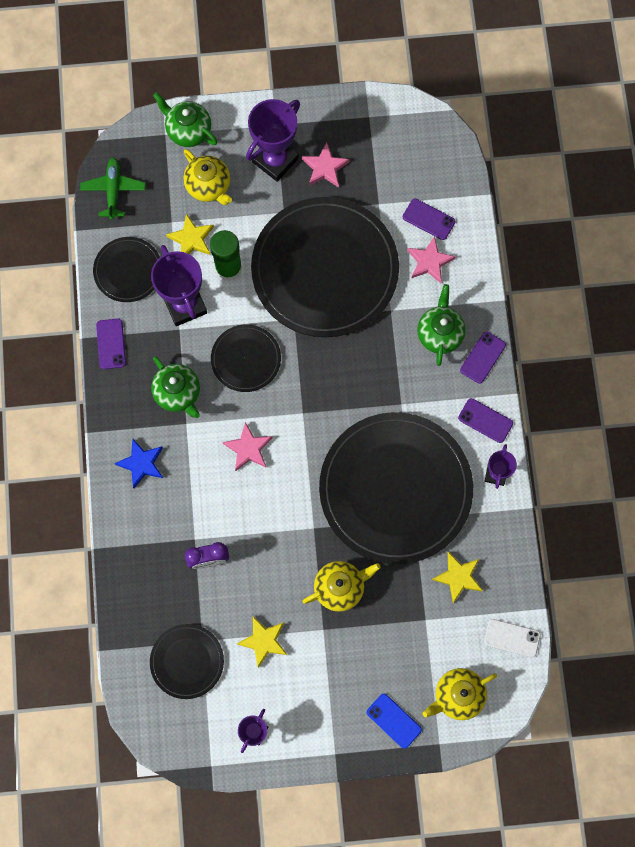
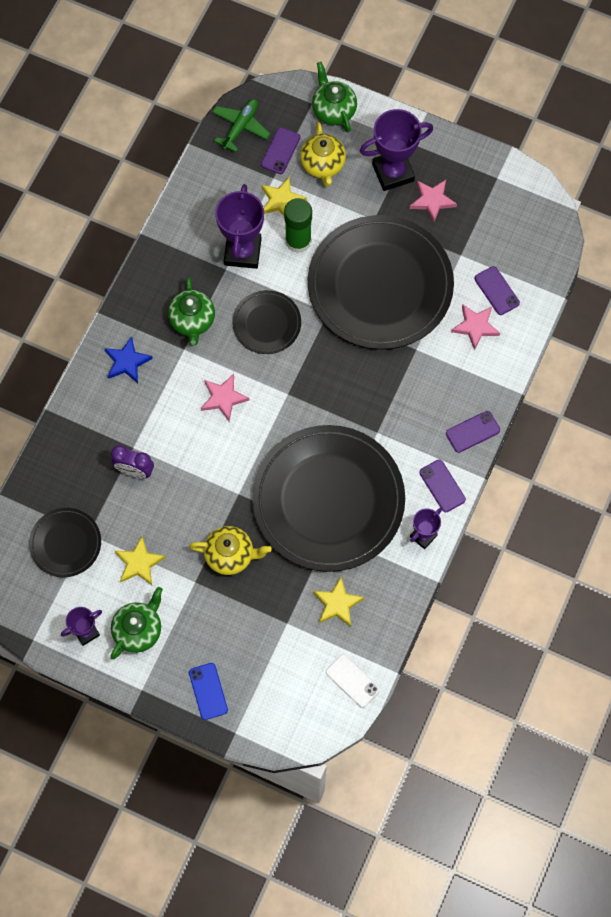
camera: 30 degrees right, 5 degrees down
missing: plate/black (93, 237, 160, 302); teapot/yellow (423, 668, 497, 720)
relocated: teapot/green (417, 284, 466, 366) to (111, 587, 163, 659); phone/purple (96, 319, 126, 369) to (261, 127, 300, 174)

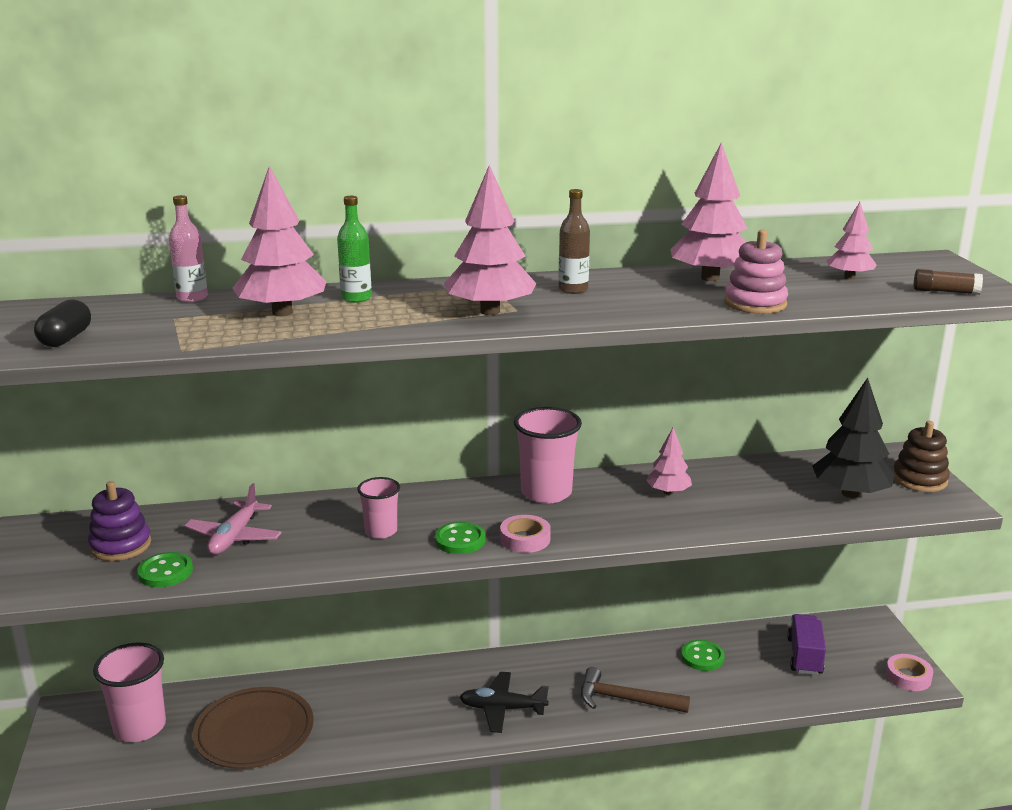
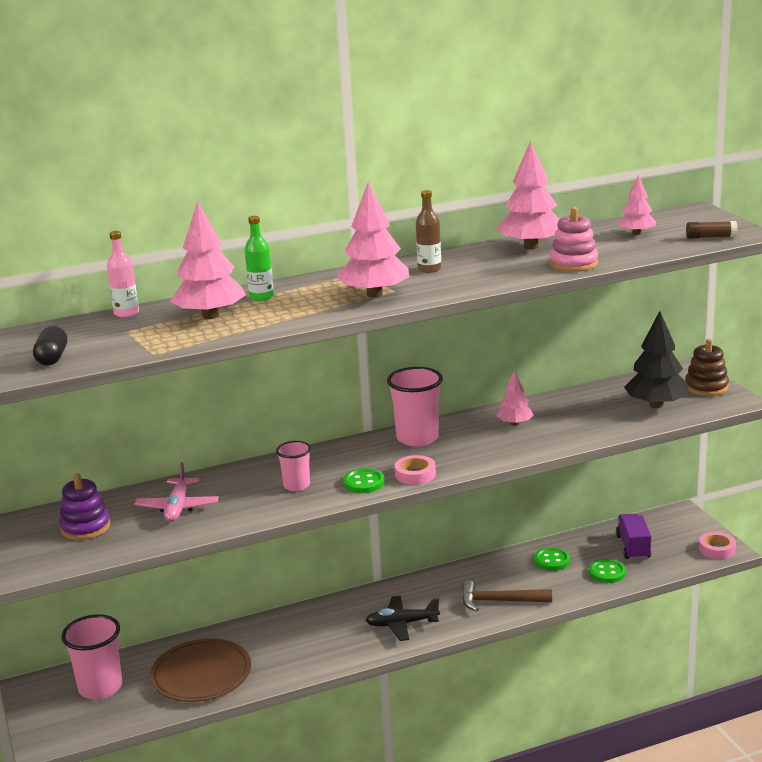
camera: 10 degrees left, 0 degrees up
relocated: button/green (137, 552, 193, 587) to (589, 559, 626, 583)

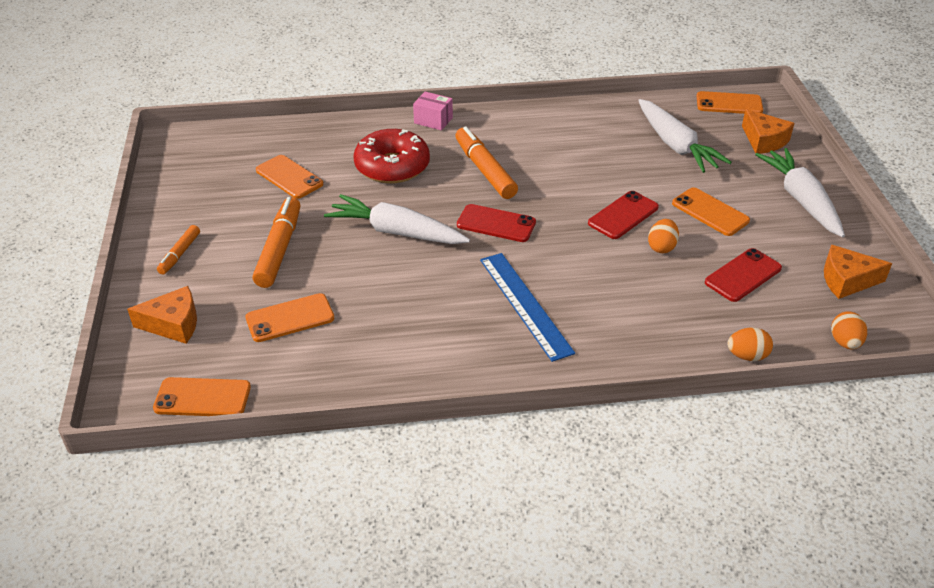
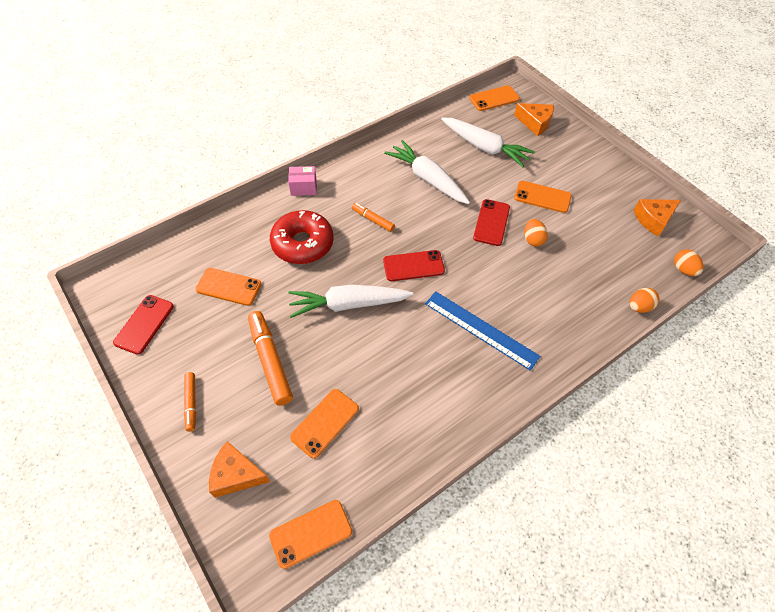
camera: 30 degrees left, 15 degrees up
relocated: carrot/white (755, 148, 845, 237) to (384, 140, 470, 204); phone/red (705, 248, 782, 302) to (113, 295, 174, 355)
spun: cheese/orange (127, 286, 197, 344) = (209, 441, 270, 498) 135 degrees counterclockwise
size: marker/orange (455, 126, 518, 199) = (352, 203, 395, 232) x0.56

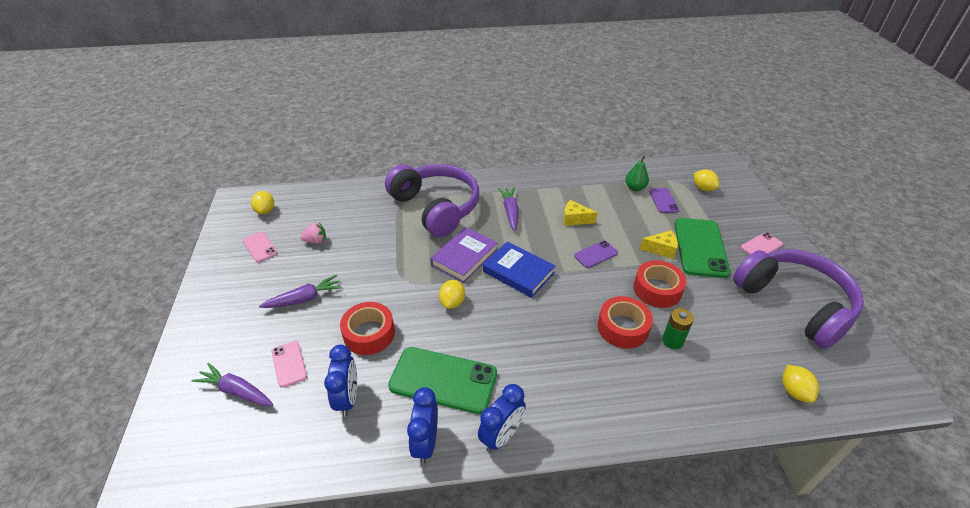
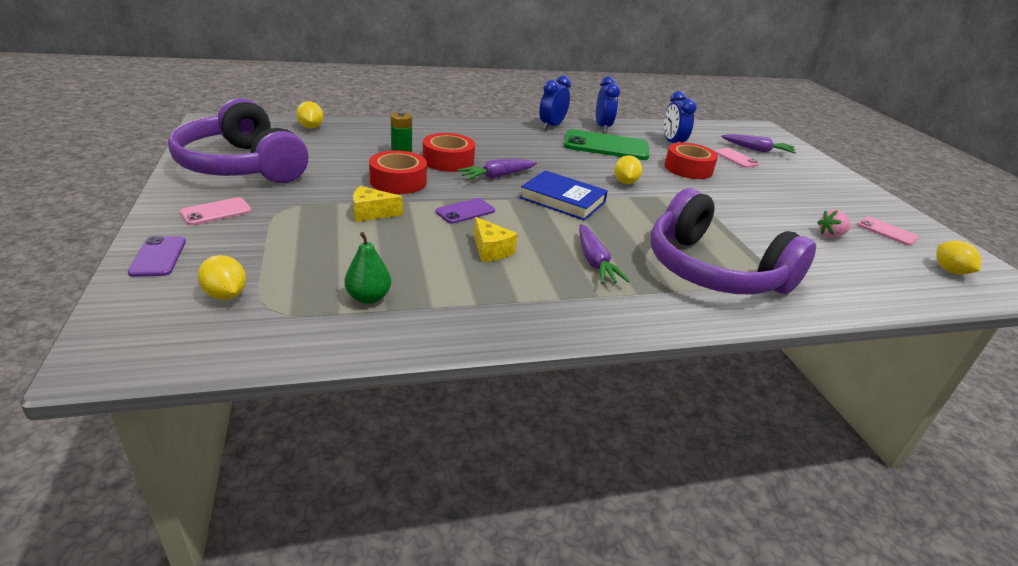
camera: 170 degrees right, 10 degrees down
missing: phone/green (675, 218, 730, 278); book/purple (430, 227, 498, 283)
relocated: phone/purple (649, 188, 679, 213) to (128, 236, 186, 277); carrot/purple (259, 275, 342, 308) to (457, 159, 537, 180)
spun: cheese/yellow (564, 200, 597, 226) = (474, 217, 517, 262) 45 degrees clockwise

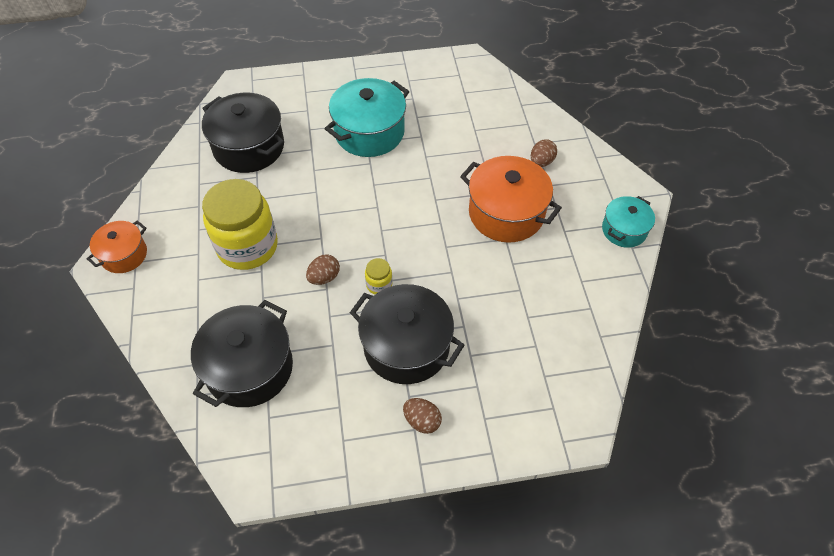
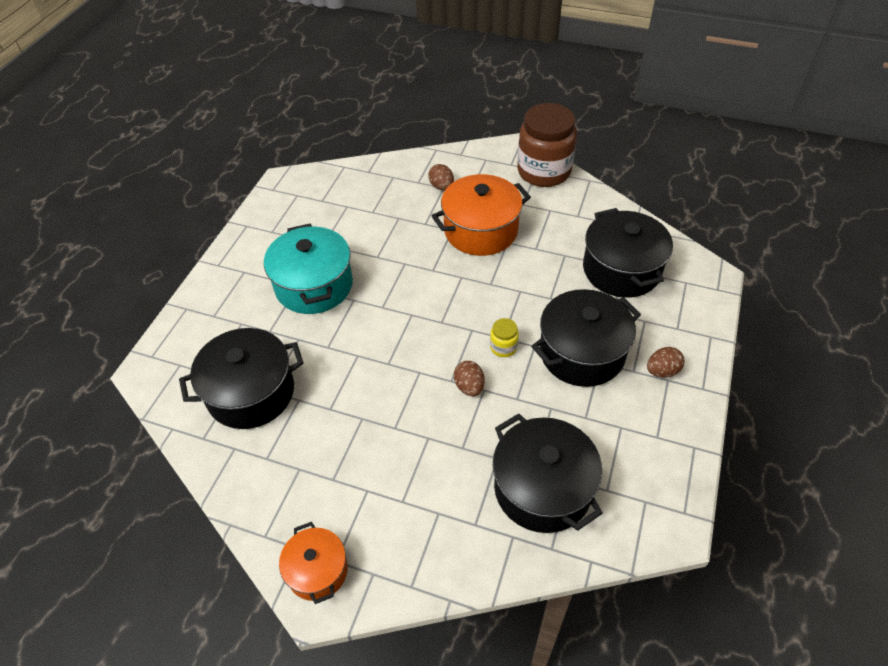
camera: 60 degrees left, 5 degrees down
missing: jar/yellow (202, 179, 278, 270)
appeared: pot/black (583, 208, 673, 298)
exchanged: pot/turquoise (602, 196, 655, 248) to jar/brown (517, 103, 577, 187)

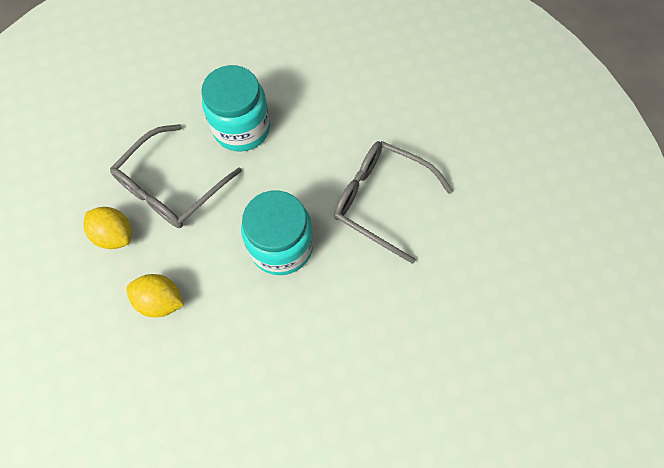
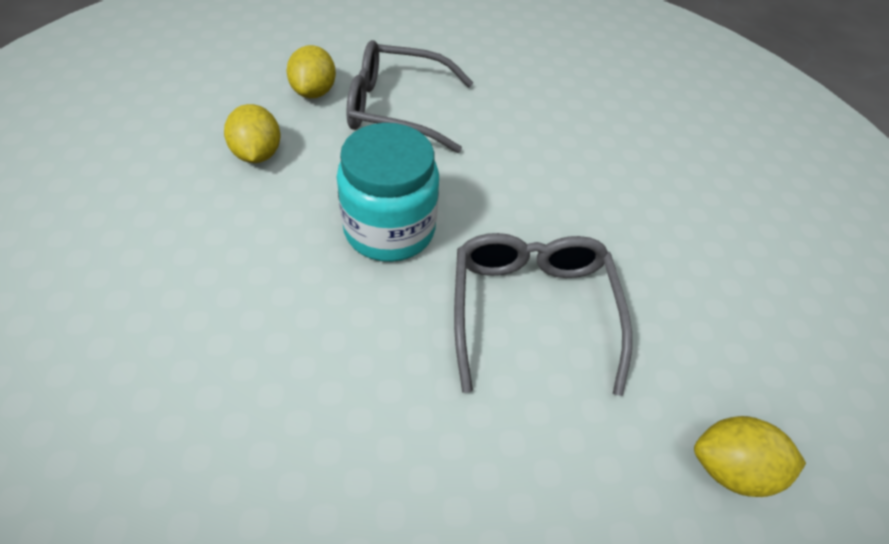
camera: 55 degrees right, 15 degrees down
missing: jar/turquoise (201, 65, 270, 152)
appeared: lemon/yellow (694, 416, 806, 497)

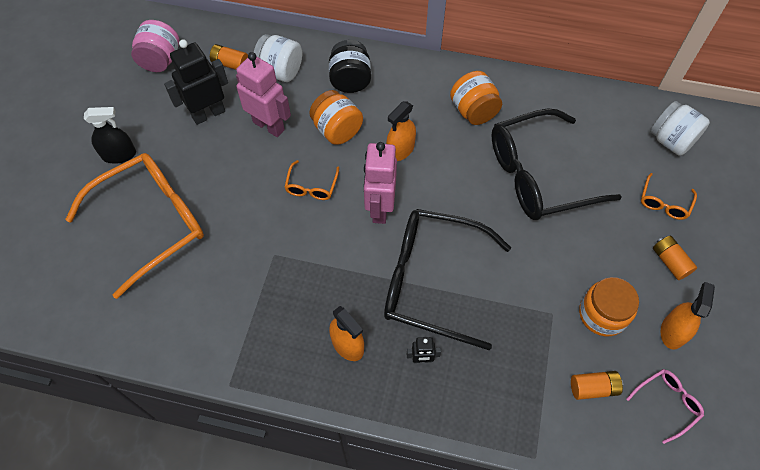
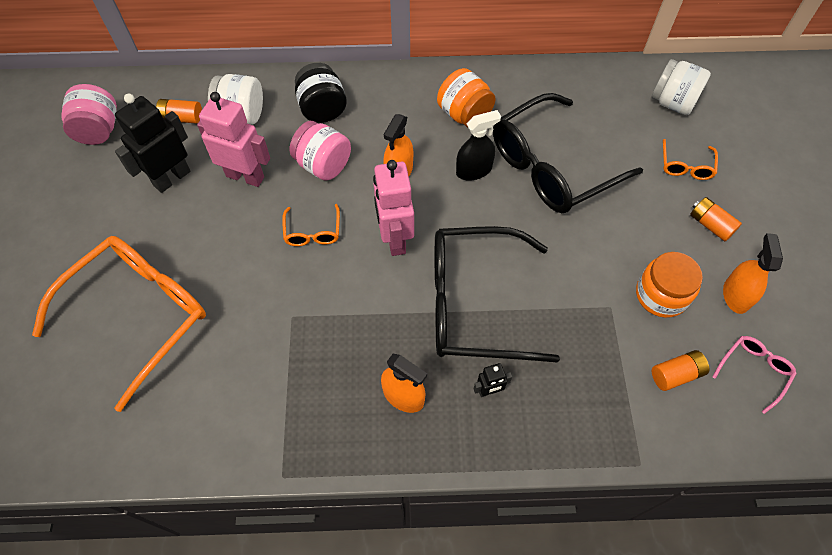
camera: 15 degrees left, 0 degrees up
relocated: spray bottle/black (84, 107, 136, 164) to (456, 110, 501, 181)
colour: jar/orange (309, 90, 363, 145) to jar/pink (290, 121, 351, 181)

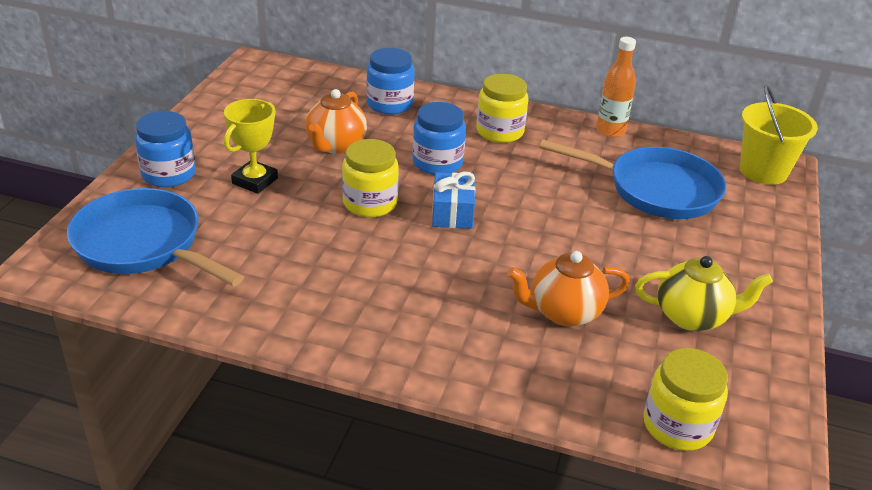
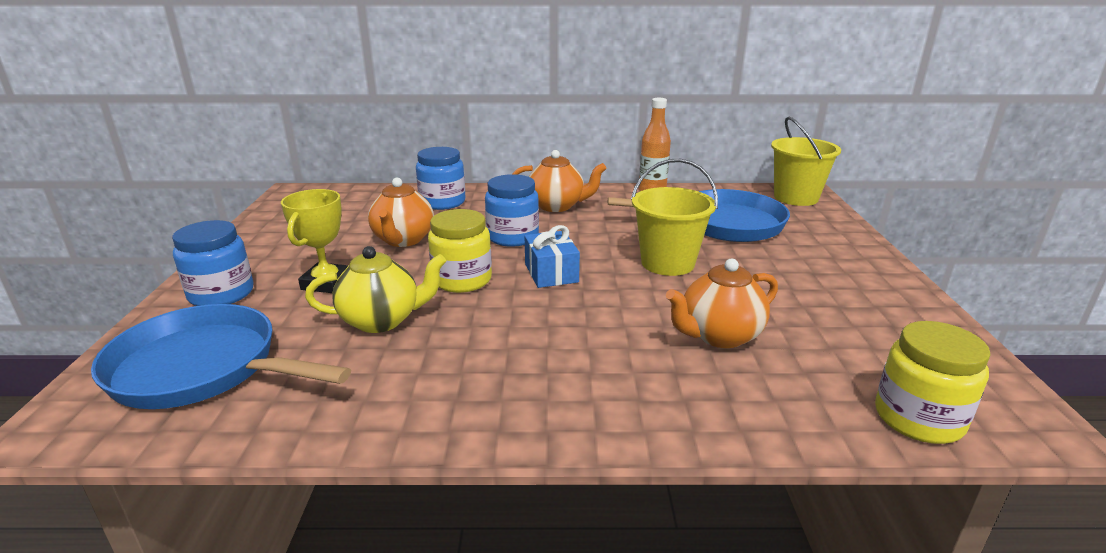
camera: 15 degrees left, 10 degrees down
appeared: bucket/yellow (631, 159, 718, 276)
relocated: teapot/yellow (635, 256, 773, 331) to (305, 246, 446, 333)
exchanged: jar/yellow (476, 74, 528, 143) to teapot/orange (512, 150, 607, 212)

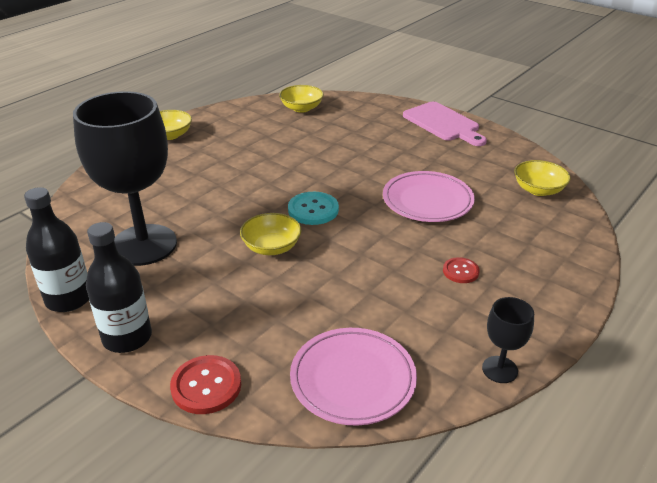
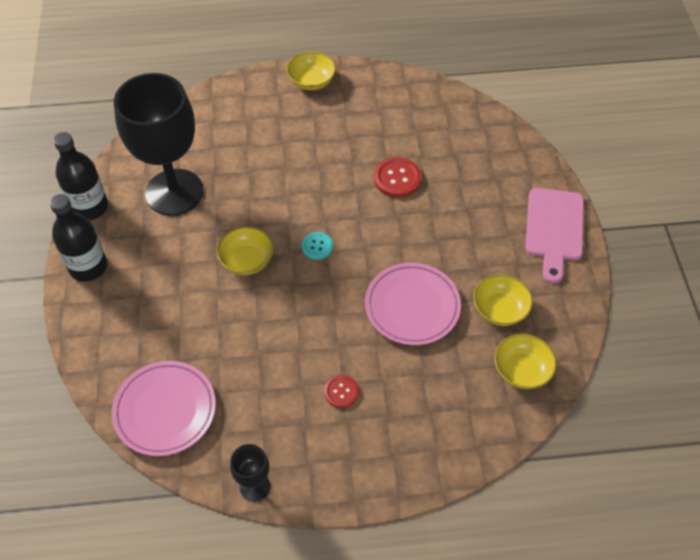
camera: 45 degrees right, 20 degrees up
relocated: bowl/yellow (279, 85, 324, 113) to (473, 274, 533, 326); button/red (170, 355, 241, 414) to (374, 157, 422, 198)
size: button/turquoise (288, 192, 339, 225) = (301, 232, 333, 260) x0.63

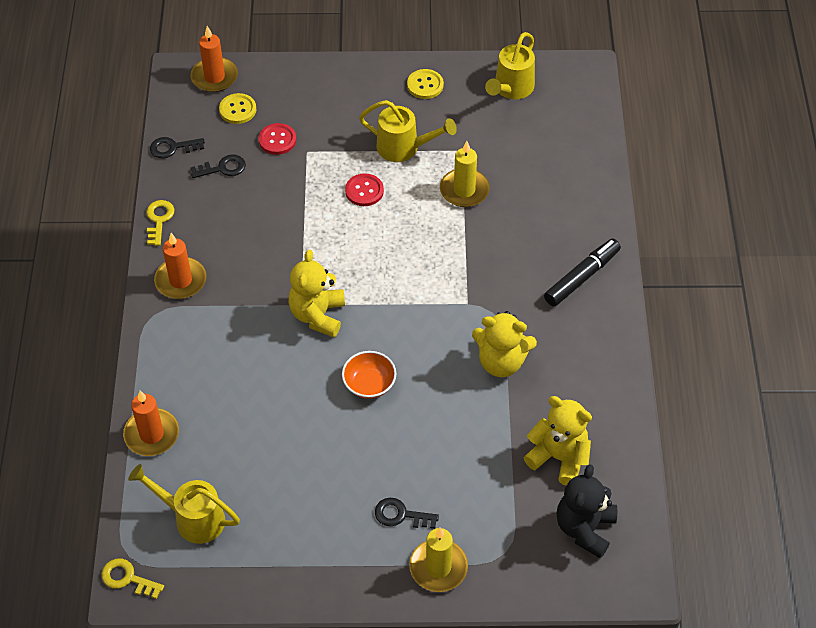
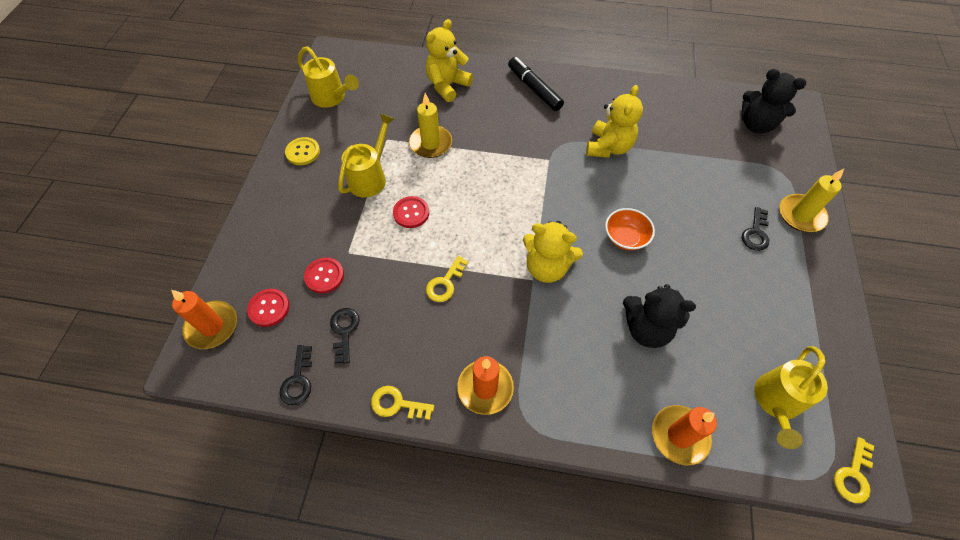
camera: 80 degrees left, 5 degrees up
appeared: key/yellow (426, 256, 469, 302); teddy bear/black (623, 284, 696, 348)
relocated: teddy bear/yellow (524, 396, 592, 486) to (426, 19, 473, 102)
colour: button/yellow (219, 93, 256, 124) to button/red (247, 289, 289, 327)

